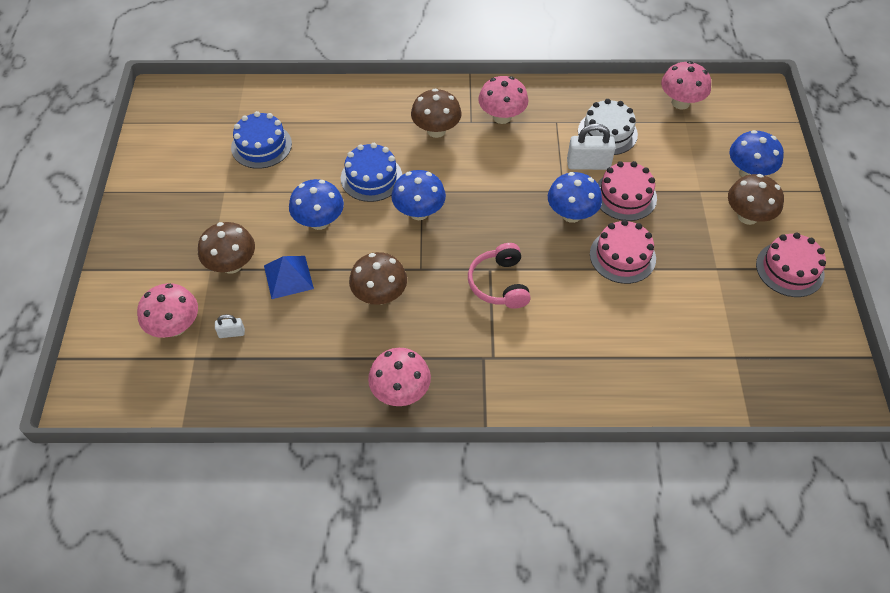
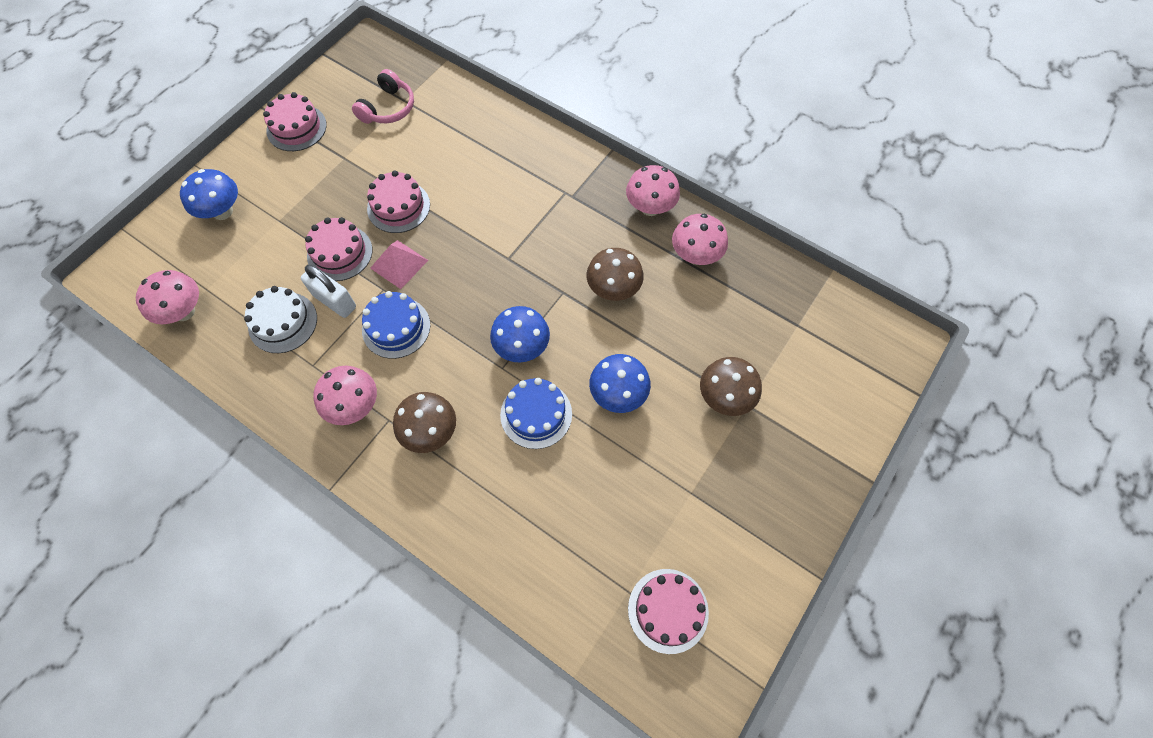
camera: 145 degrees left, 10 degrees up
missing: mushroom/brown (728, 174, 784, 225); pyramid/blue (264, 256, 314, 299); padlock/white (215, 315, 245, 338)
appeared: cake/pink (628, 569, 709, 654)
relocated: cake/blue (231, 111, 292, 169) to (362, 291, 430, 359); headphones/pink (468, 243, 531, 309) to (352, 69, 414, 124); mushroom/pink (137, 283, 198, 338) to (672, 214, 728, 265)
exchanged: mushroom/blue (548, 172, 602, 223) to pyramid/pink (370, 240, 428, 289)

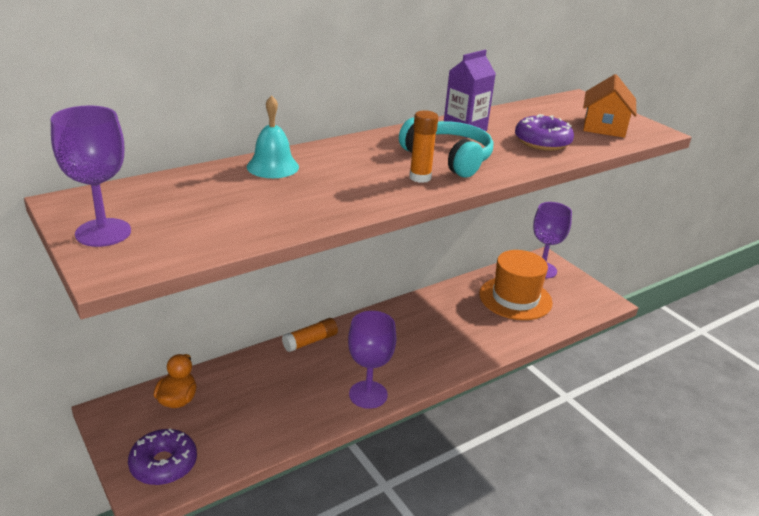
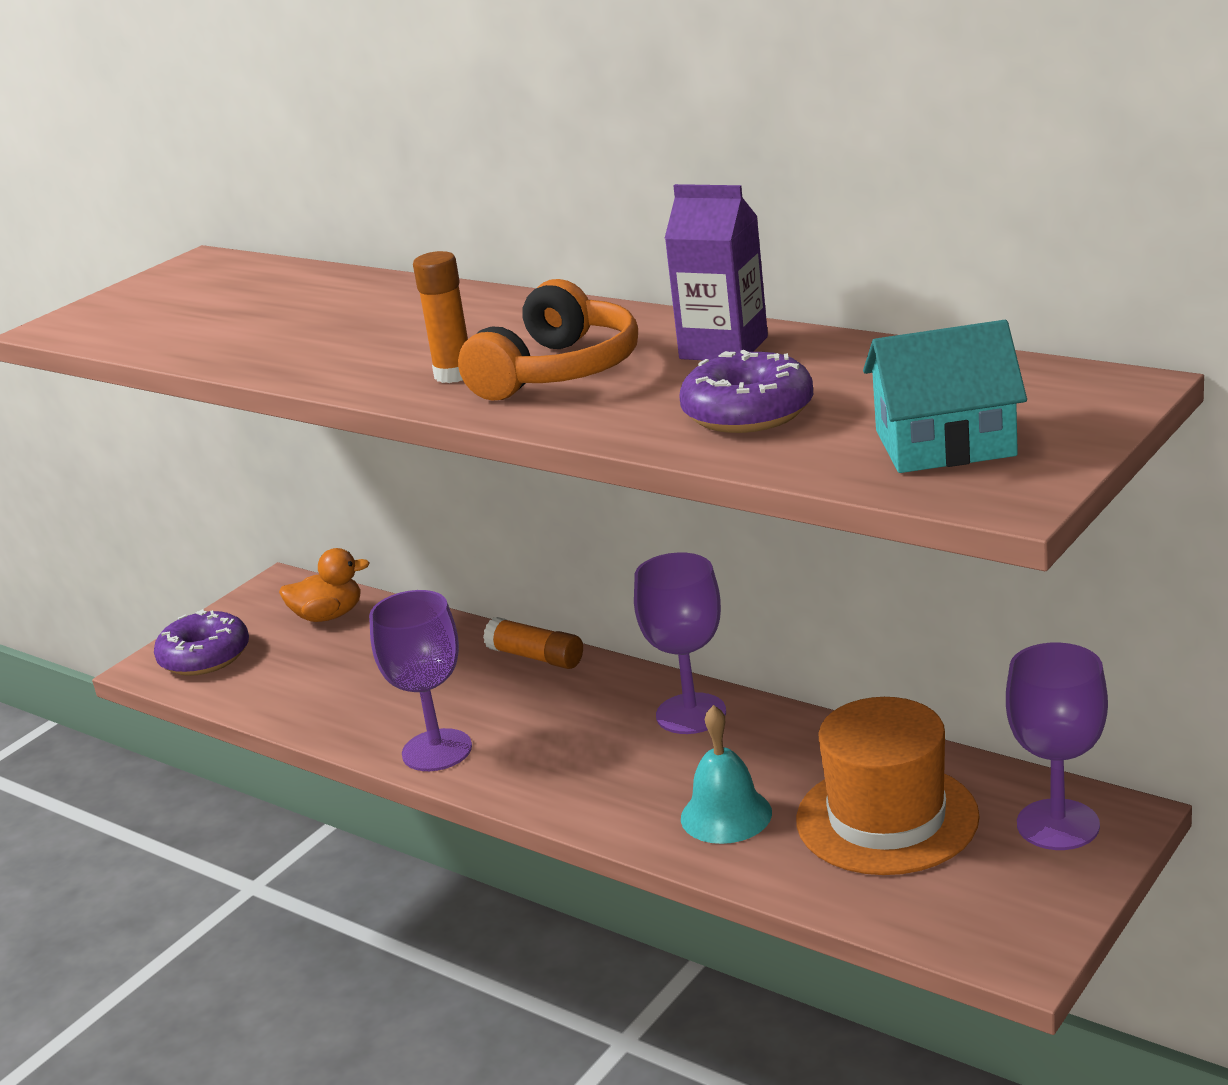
camera: 75 degrees right, 5 degrees down
relocated: bell/turquoise (247, 95, 299, 178) to (681, 705, 772, 844); goblet/purple (51, 105, 131, 247) to (634, 553, 726, 734)
colour: house/orange (583, 74, 637, 138) to house/turquoise (863, 320, 1027, 473); headphones/turquoise (399, 118, 493, 178) to headphones/orange (458, 279, 638, 400)

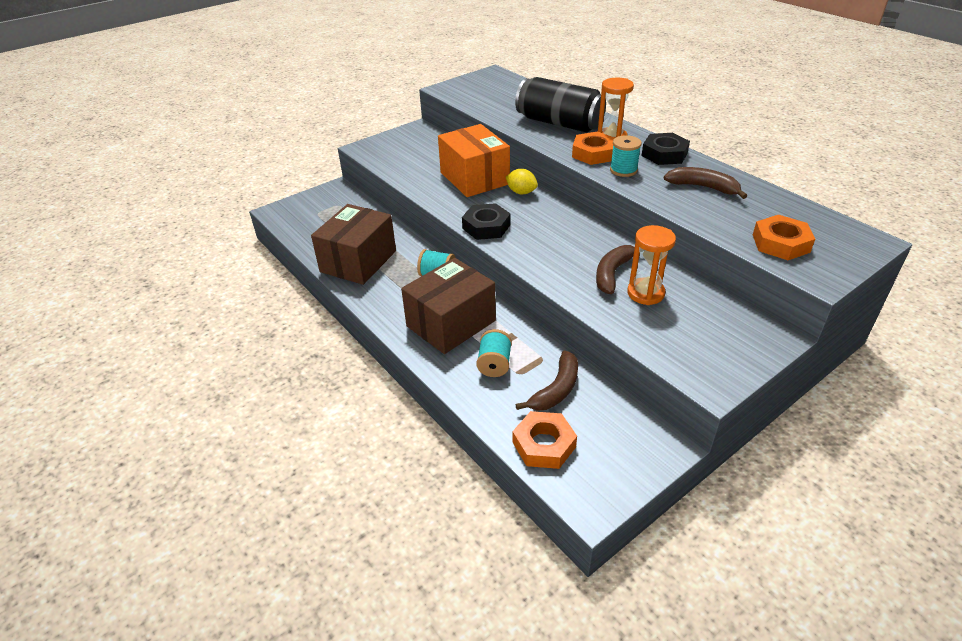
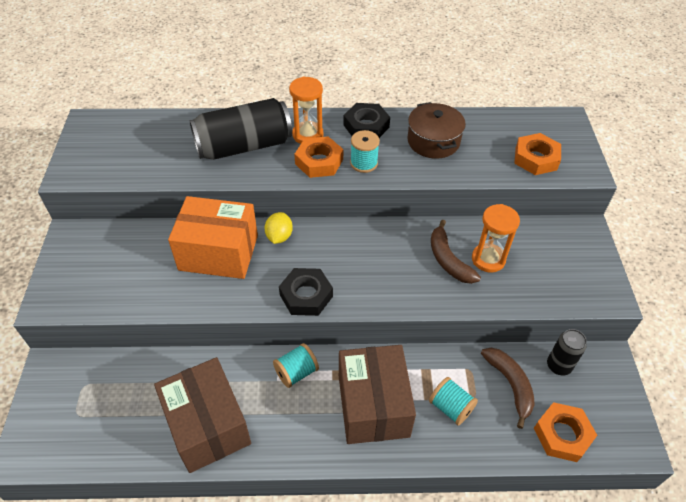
camera: 55 degrees left, 10 degrees up
appeared: can/black (547, 329, 587, 376)
exchanged: banana/brown (664, 167, 747, 199) to pot/brown (408, 102, 466, 159)
spun: lemon/yellow (506, 169, 538, 194) = (264, 212, 293, 244) 60 degrees counterclockwise

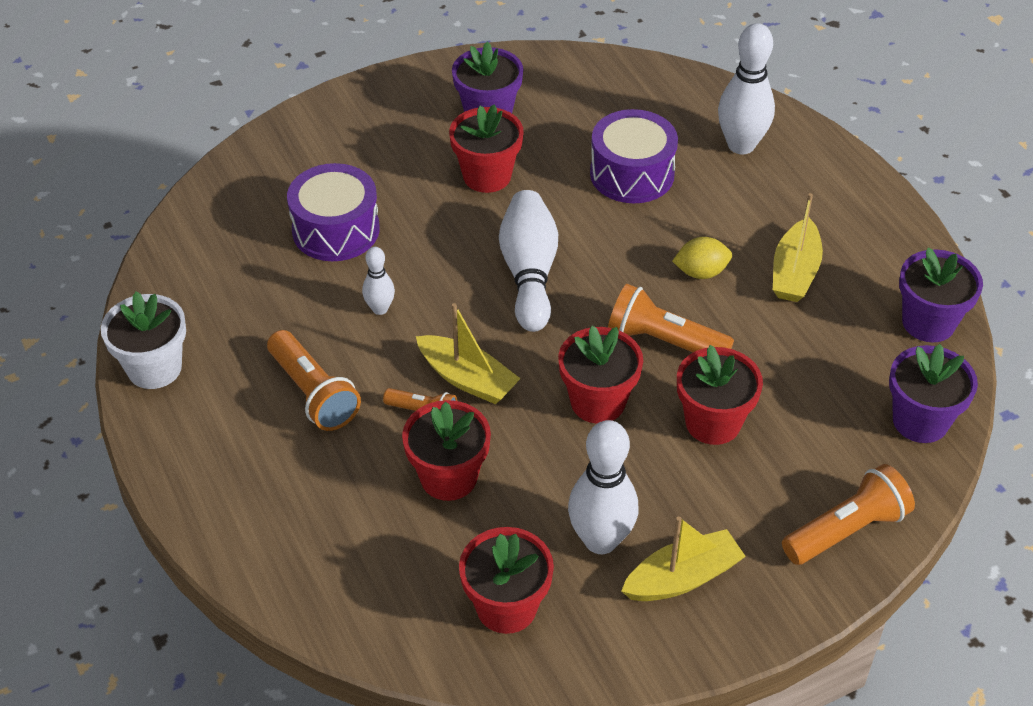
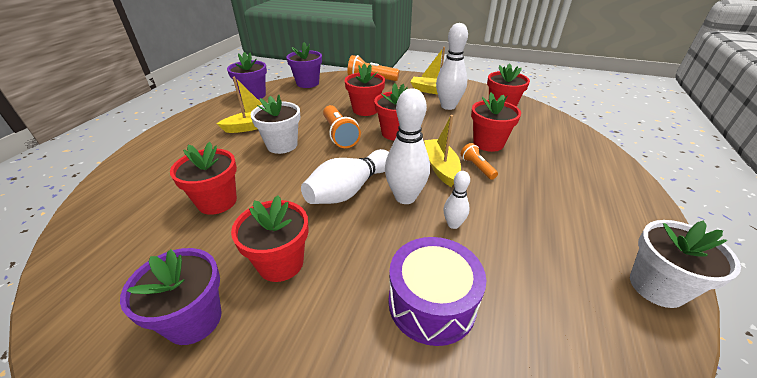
camera: 135 degrees left, 10 degrees down
missing: flashlight/orange (267, 330, 361, 431)
relocated: bowling pin/white (718, 23, 775, 154) to (385, 88, 430, 204)
exchanged: drum/purple (590, 109, 678, 203) to flower pot/red (170, 142, 237, 215); lemon/yellow (672, 237, 732, 279) to flower pot/white (250, 95, 300, 154)

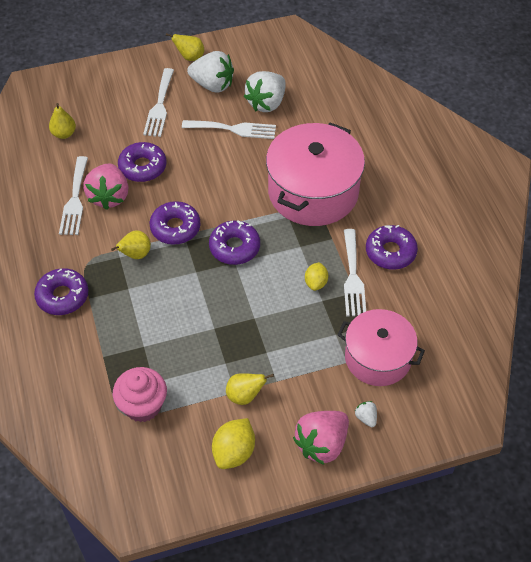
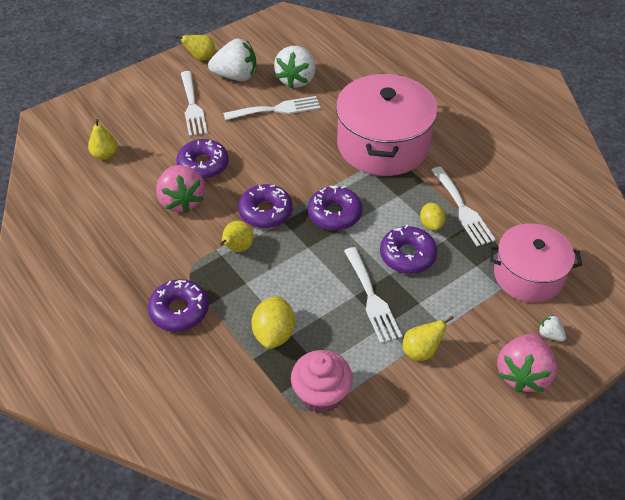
camera: 20 degrees left, 5 degrees down
relocated: fork/white (59, 156, 88, 235) to (344, 247, 402, 343); donut/purple (366, 225, 418, 270) to (380, 225, 437, 274); lemon/yellow (212, 418, 255, 469) to (251, 296, 295, 349)

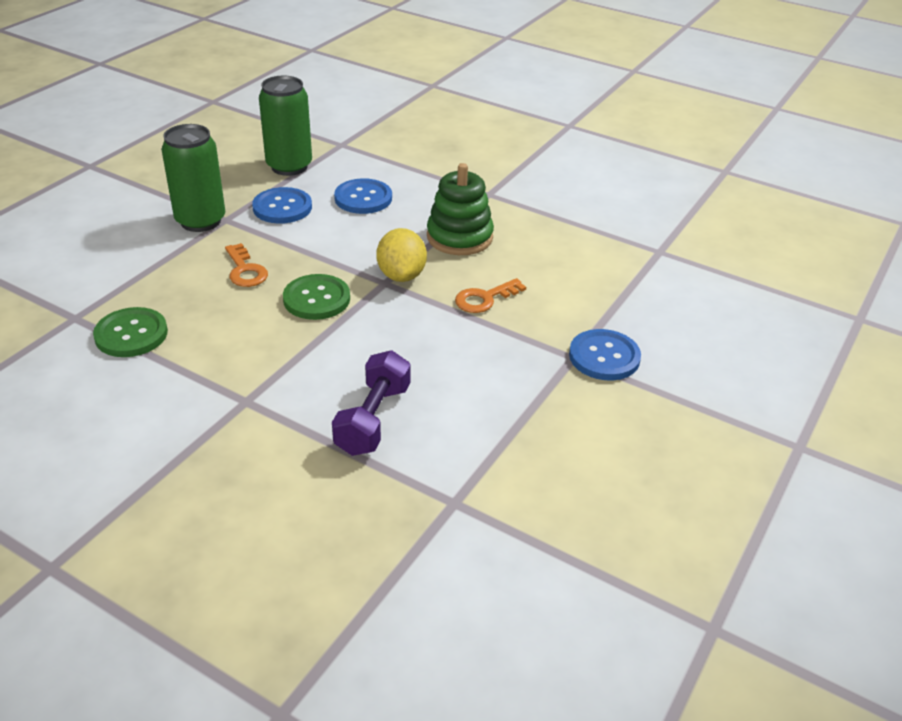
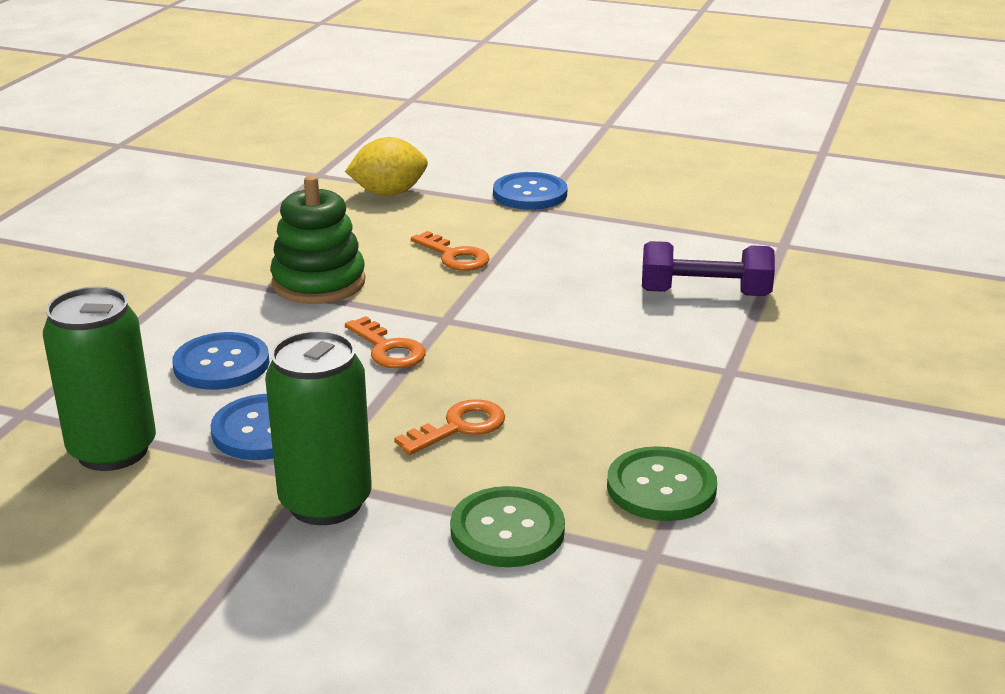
camera: 100 degrees left, 10 degrees down
appeared: key/orange (345, 316, 426, 369)
relocated: lemon/yellow (376, 228, 427, 282) to (345, 137, 428, 196); button/green (283, 274, 350, 320) to (450, 486, 565, 567)

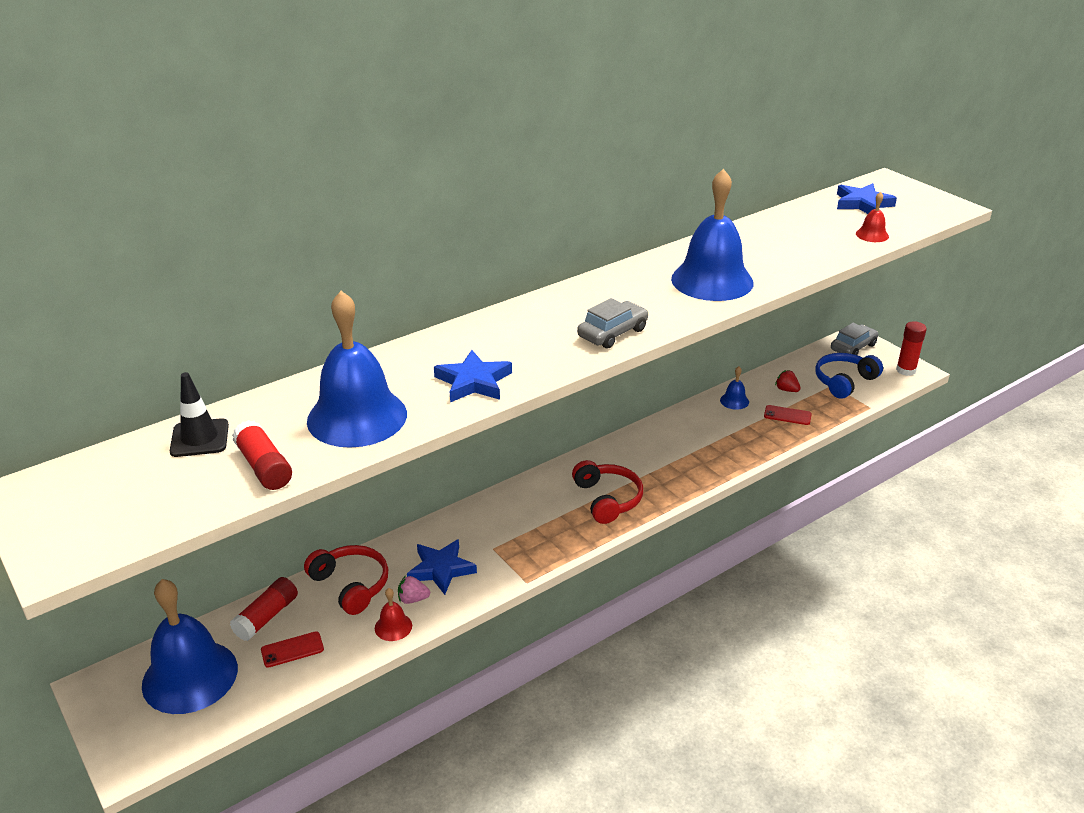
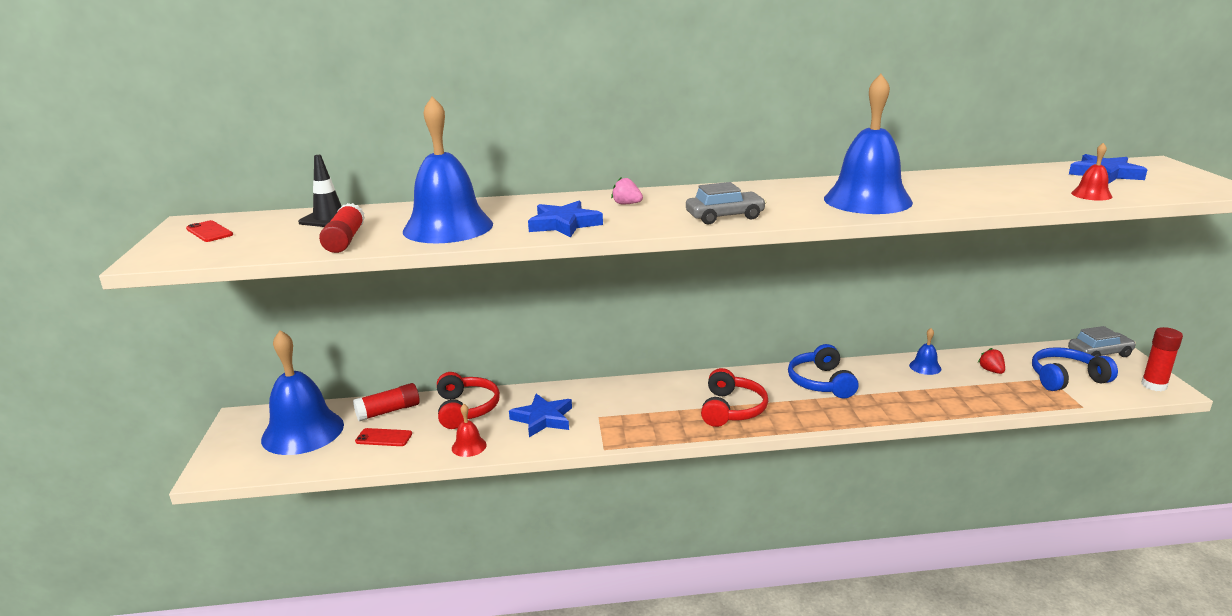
camera: 30 degrees right, 10 degrees down
appeared: headphones/blue (788, 344, 859, 398)
relocated: phone/red (764, 405, 812, 425) to (186, 220, 233, 242); strawberry/pink (398, 575, 430, 604) to (611, 177, 643, 204)

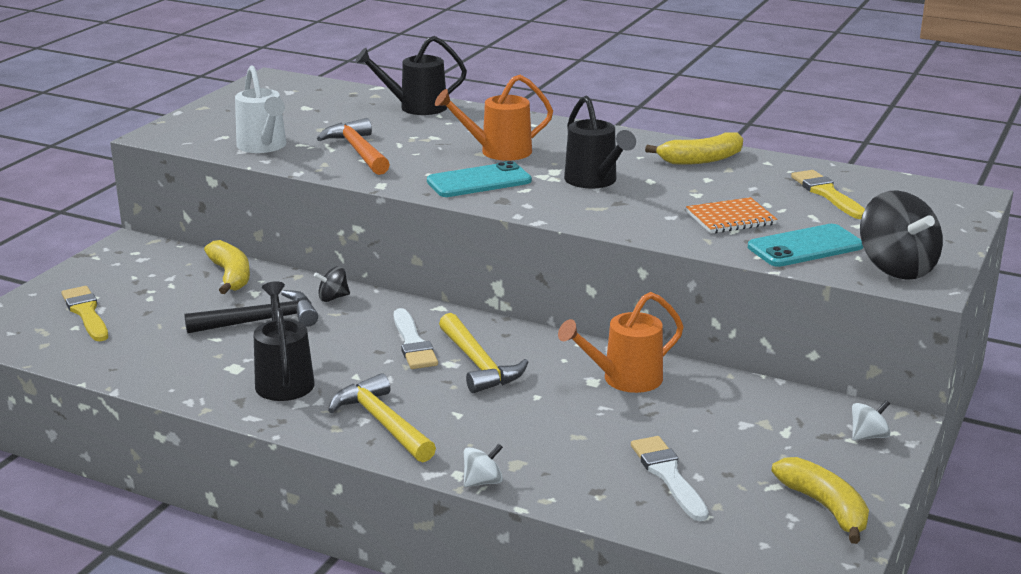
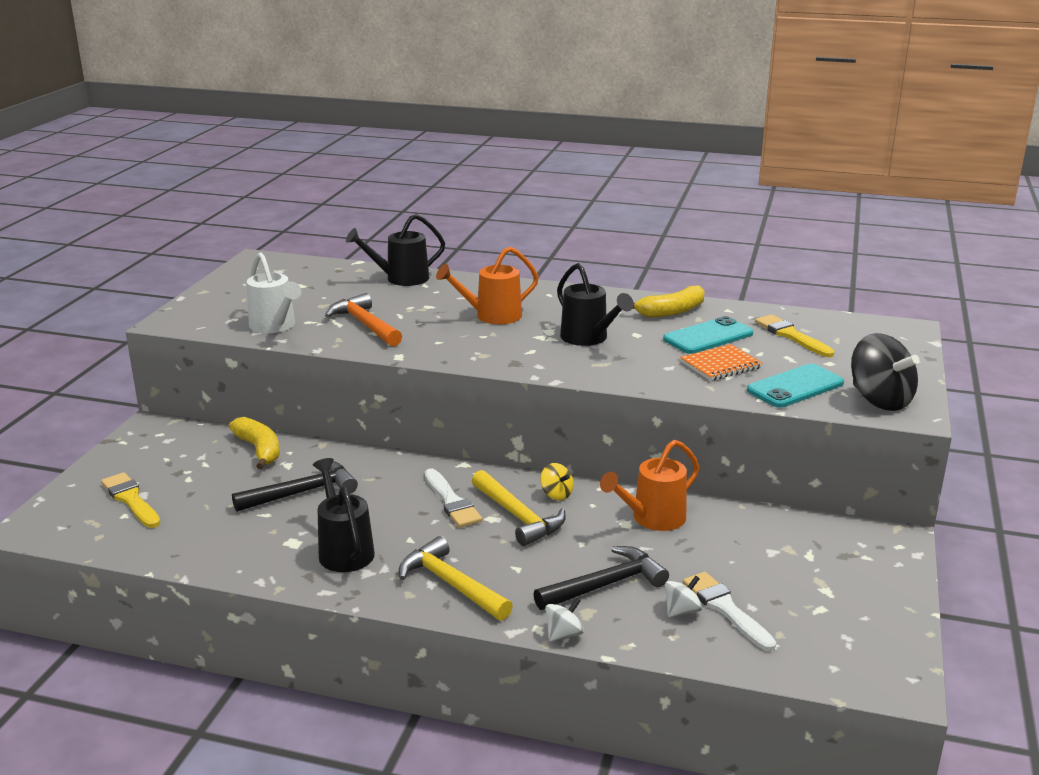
camera: 10 degrees left, 0 degrees up
missing: spinning top/black (314, 266, 350, 302); banana/yellow (771, 457, 869, 544)
appeared: spinning top/yellow (540, 463, 574, 500); hammer/black (534, 546, 669, 610)
relocated: phone/turquoise (427, 161, 532, 197) to (663, 316, 753, 354); spinning top/white (852, 400, 891, 440) to (665, 576, 703, 617)

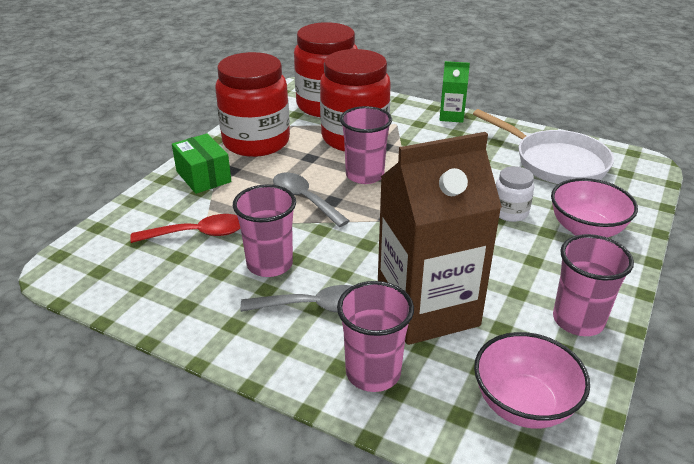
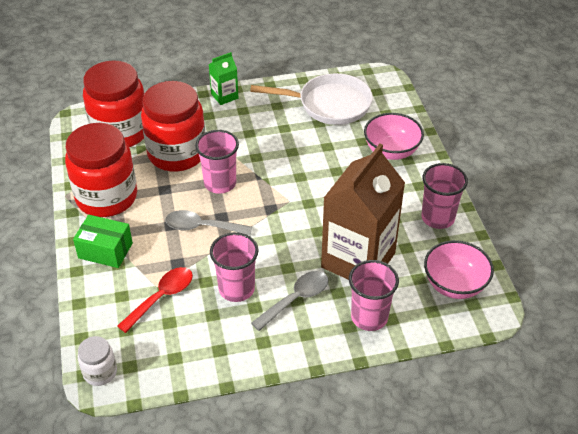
camera: 40 degrees left, 10 degrees up
relocated: jar/white (496, 166, 534, 222) to (78, 336, 117, 386)

